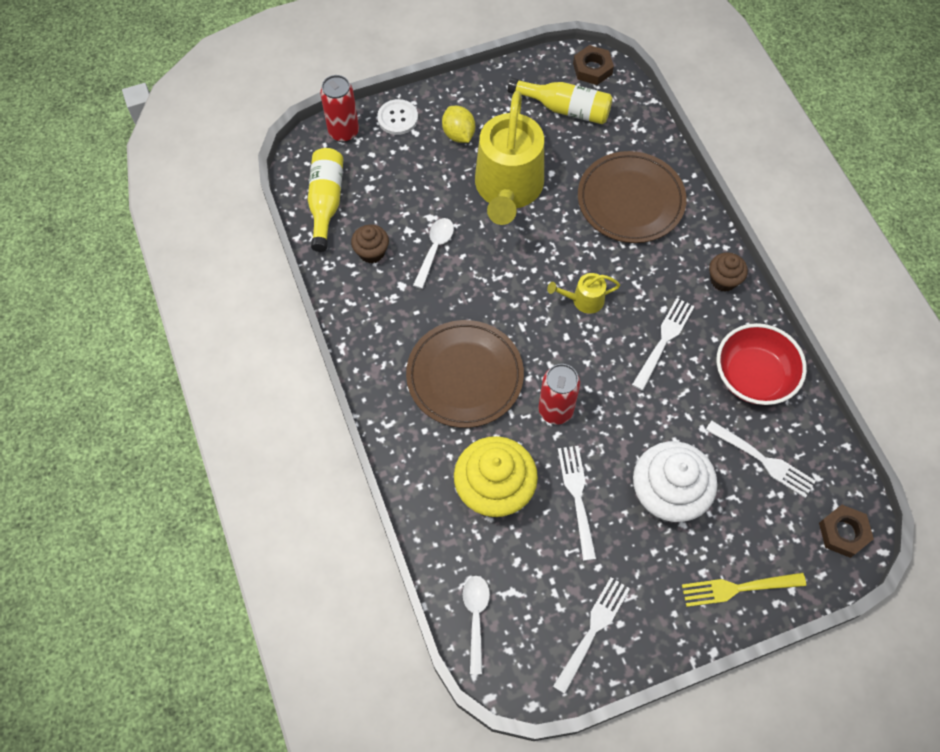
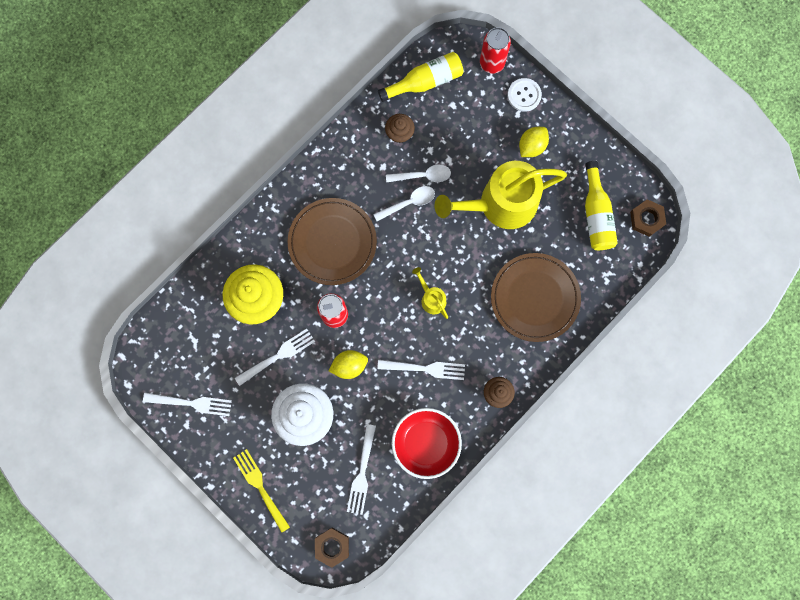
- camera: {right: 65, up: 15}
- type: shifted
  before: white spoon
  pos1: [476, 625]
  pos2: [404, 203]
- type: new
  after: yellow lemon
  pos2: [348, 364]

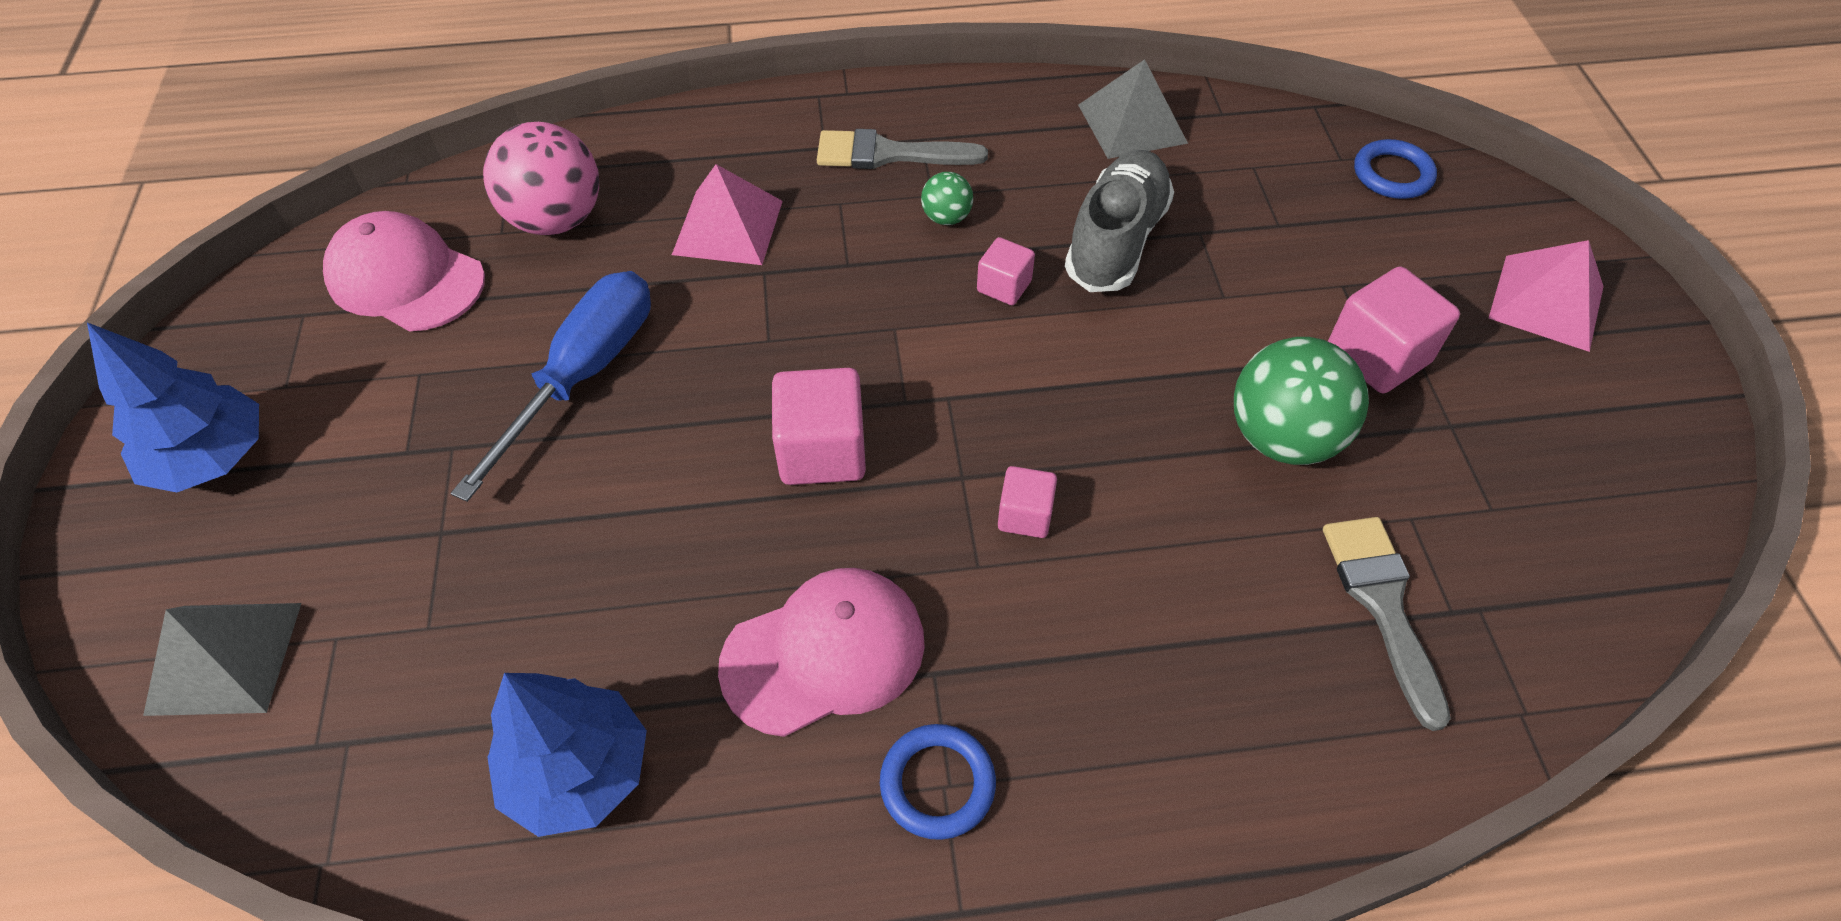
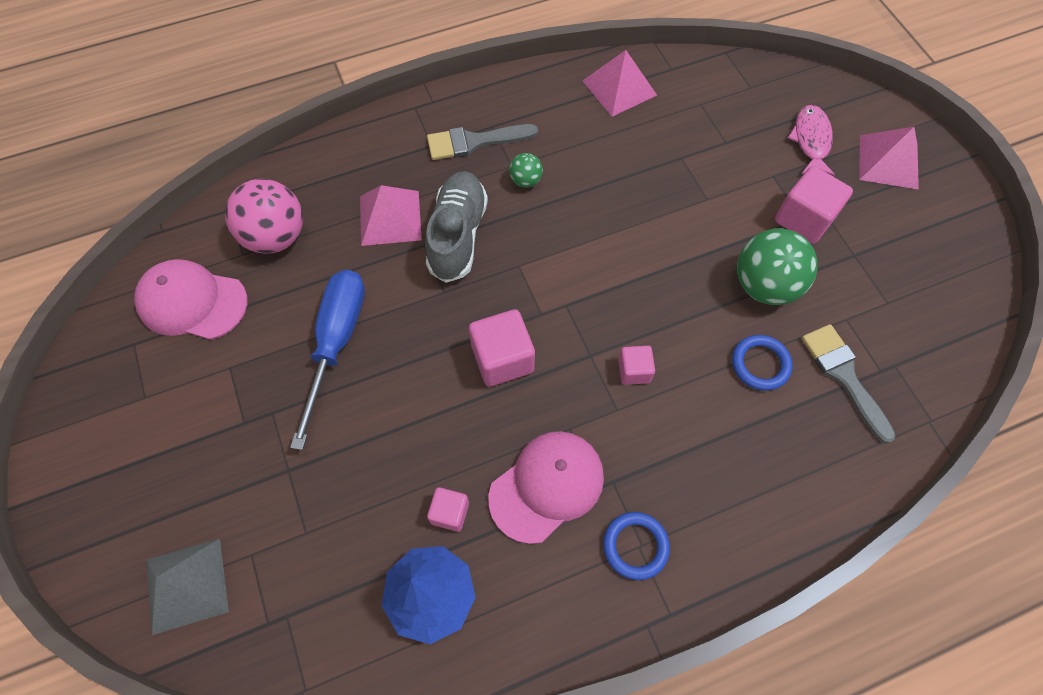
- camera: {right: -15, up: 10}
- type: repainted
  before: grey pyramid
  after: pink pyramid
  pos1: [1133, 109]
  pos2: [619, 83]
- type: shifted
  before: blue ring
  pos1: [1395, 169]
  pos2: [762, 363]
- type: shifted
  before: grey shoe
  pos1: [1119, 221]
  pos2: [456, 227]
- type: shifted
  before: pink cube
  pos1: [1006, 271]
  pos2: [448, 509]
- type: gone
  before: blue tree
  pos1: [173, 407]
- type: new
  after: pink fish
  pos2: [811, 140]

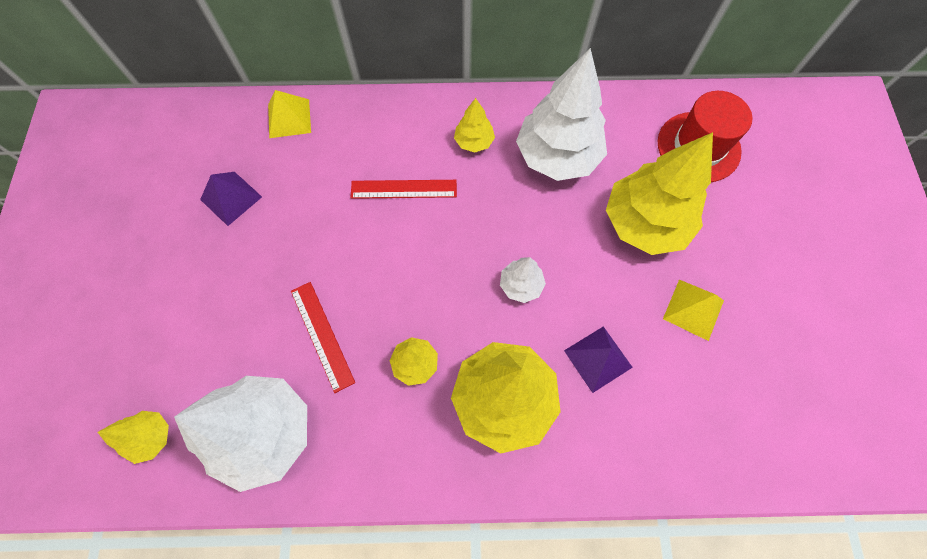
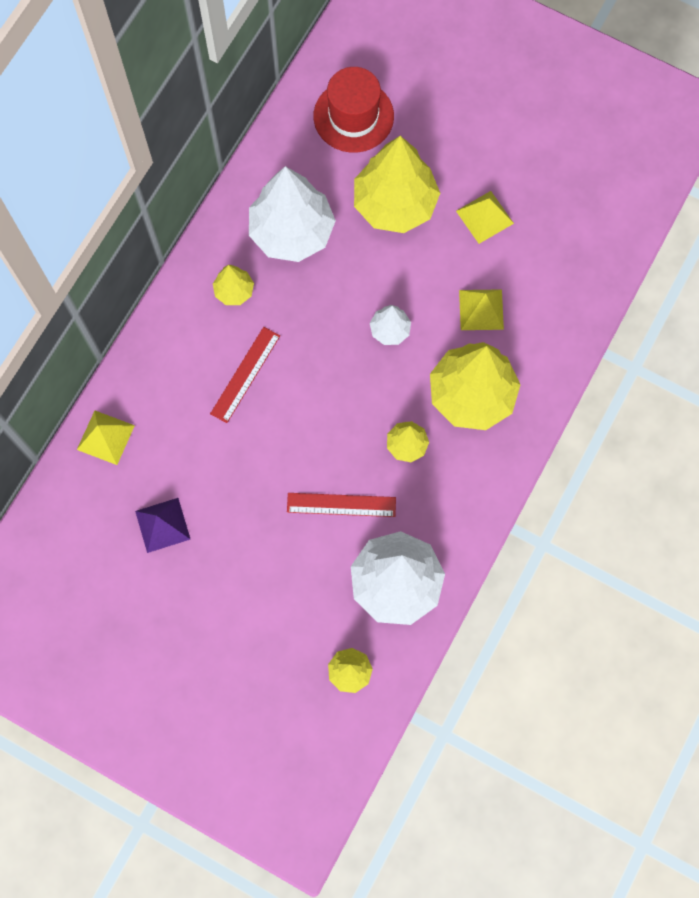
- camera: {right: -60, up: 5}
- type: repainted
  before: purple pyramid
  after: yellow pyramid
  pos1: [598, 359]
  pos2: [481, 309]

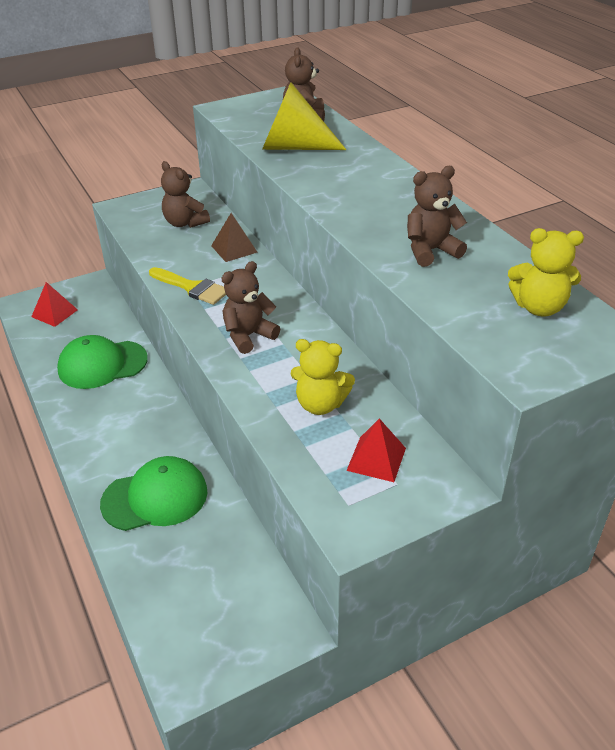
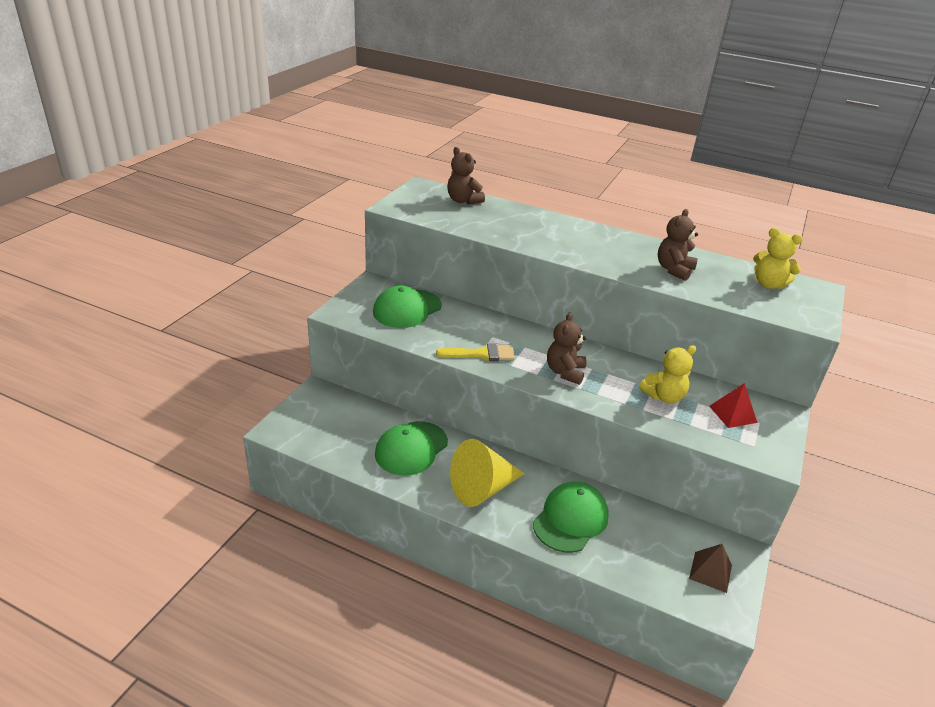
- camera: {right: -40, up: -5}
- type: shifted
  before: yellow cone
  pos1: [304, 116]
  pos2: [487, 473]
- type: swapped
  before: brown teddy bear
  after: green cap
  pos1: [185, 194]
  pos2: [407, 307]
- type: shifted
  before: brown pyramid
  pos1: [234, 237]
  pos2: [710, 568]
- type: rotated
  before: yellow teddy bear
  pos1: [546, 272]
  pos2: [778, 258]
  turn: 60
- type: gone
  before: red pyramid
  pos1: [54, 304]

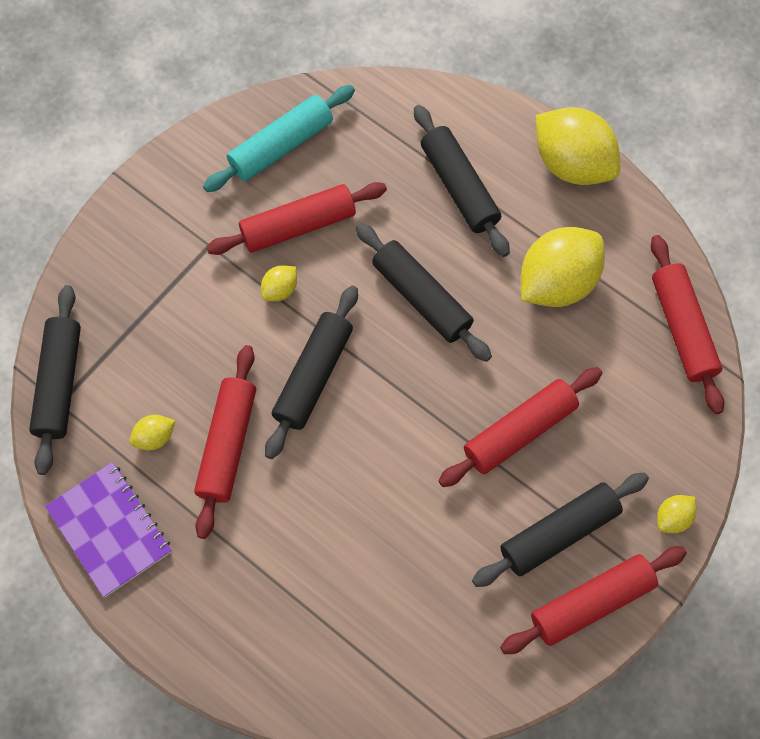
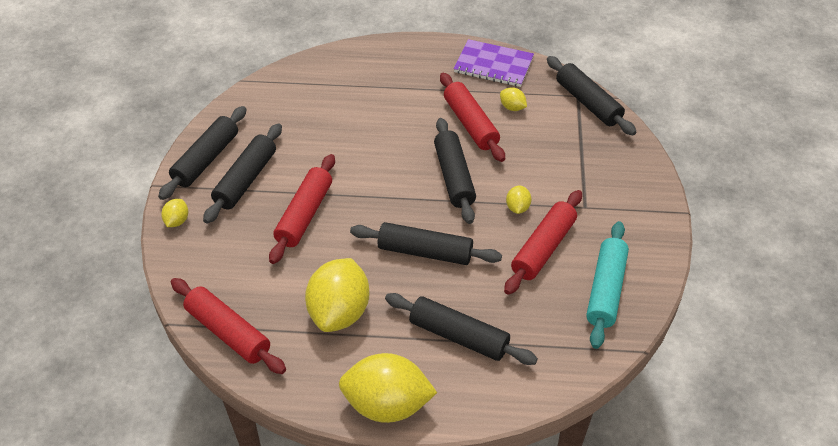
- camera: {right: 145, up: -20}
- type: rotated
  before: yellow lemon
  pos1: [152, 432]
  pos2: [513, 99]
  turn: -75
- type: repainted
  before: red rolling pin
  after: black rolling pin
  pos1: [593, 600]
  pos2: [202, 153]

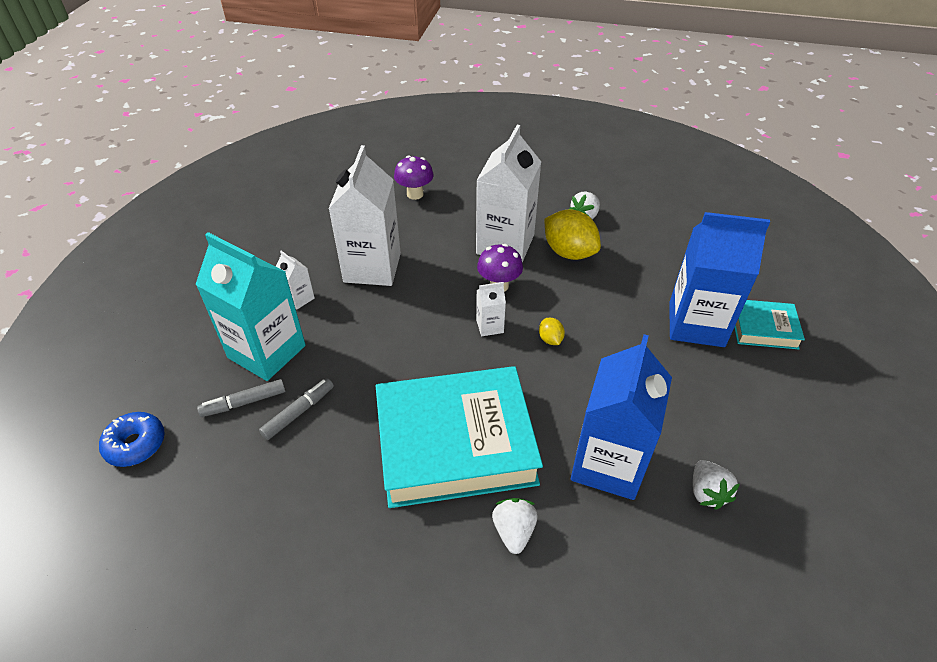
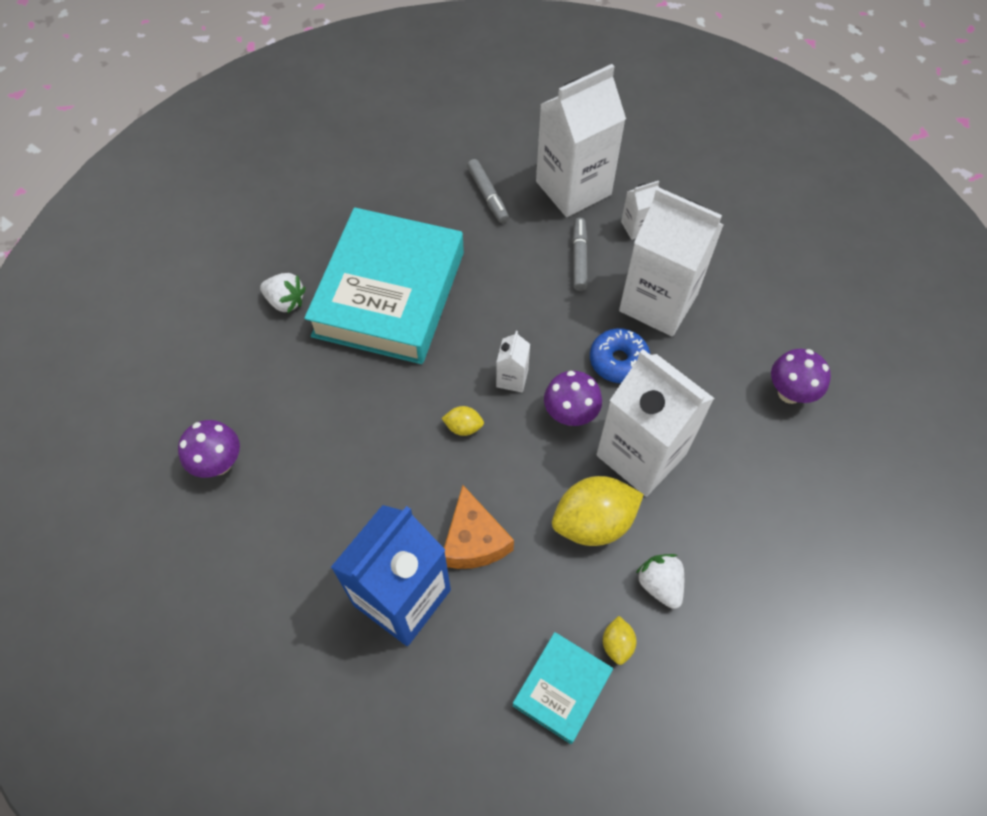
- camera: {right: 115, up: 15}
- type: repainted
  before: turquoise carton
  after: white carton
  pos1: [250, 306]
  pos2: [581, 140]
- type: shifted
  before: turquoise book
  pos1: [769, 324]
  pos2: [562, 688]
- type: gone
  before: blue carton
  pos1: [621, 417]
- type: shifted
  before: grey marker
  pos1: [241, 398]
  pos2: [580, 254]
- type: shifted
  before: blue donut
  pos1: [132, 439]
  pos2: [620, 355]
- type: swapped
  before: white strawberry
  after: purple mushroom
  pos1: [716, 485]
  pos2: [209, 449]
- type: new
  after: orange cheese
  pos2: [479, 527]
- type: new
  after: yellow lemon
  pos2: [620, 640]

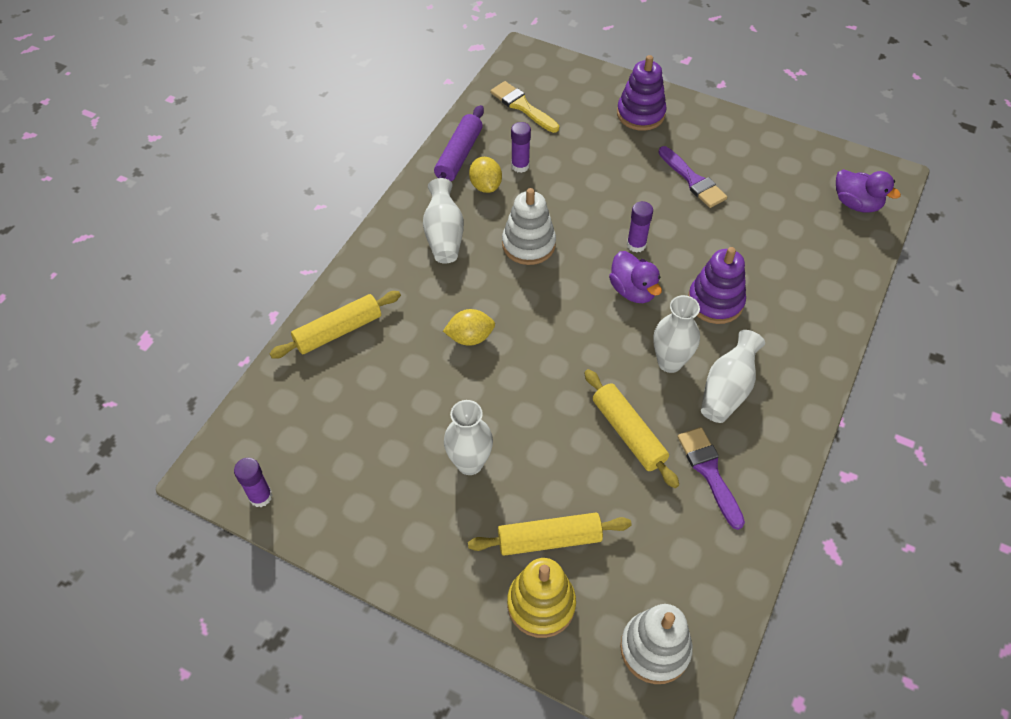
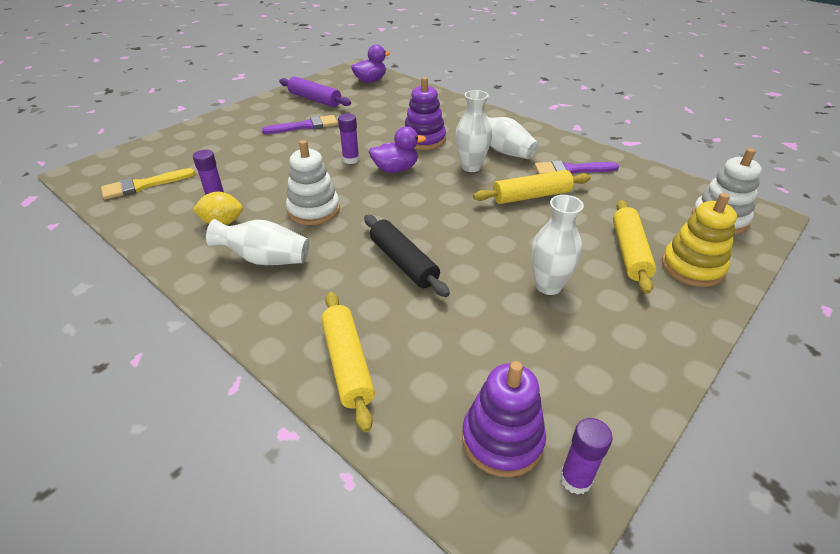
- camera: {right: -75, up: -15}
- type: shifted
  before: purple stacking toy
  pos1: [642, 93]
  pos2: [504, 419]
- type: shifted
  before: purple rolling pin
  pos1: [459, 143]
  pos2: [315, 91]
- type: swapped
  before: yellow lemon
  after: black rolling pin
  pos1: [469, 327]
  pos2: [407, 256]

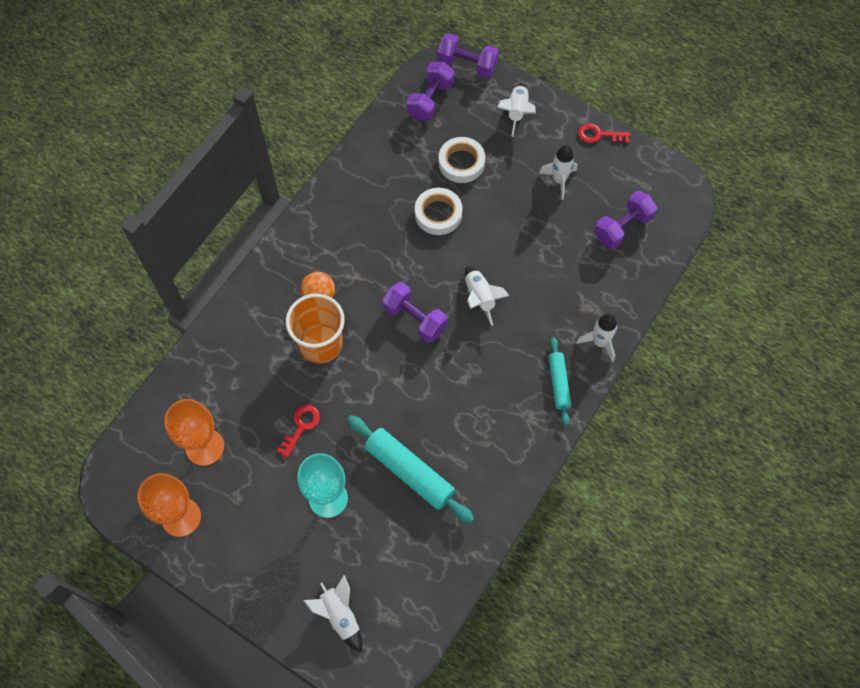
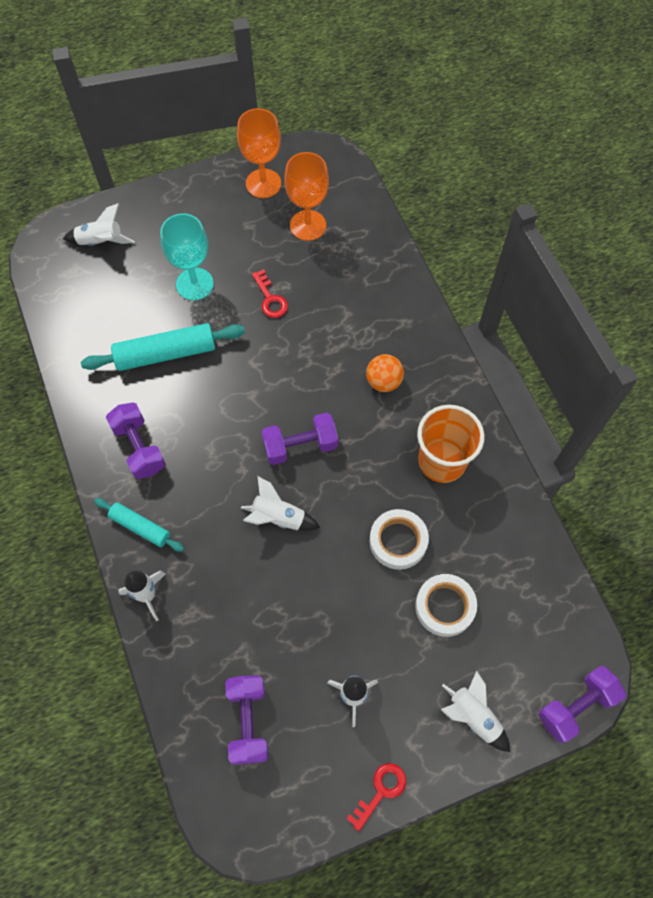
- camera: {right: 125, up: 0}
- type: shifted
  before: purple dumbbell
  pos1: [430, 91]
  pos2: [136, 441]
- type: shifted
  before: orange cup
  pos1: [315, 328]
  pos2: [451, 444]

